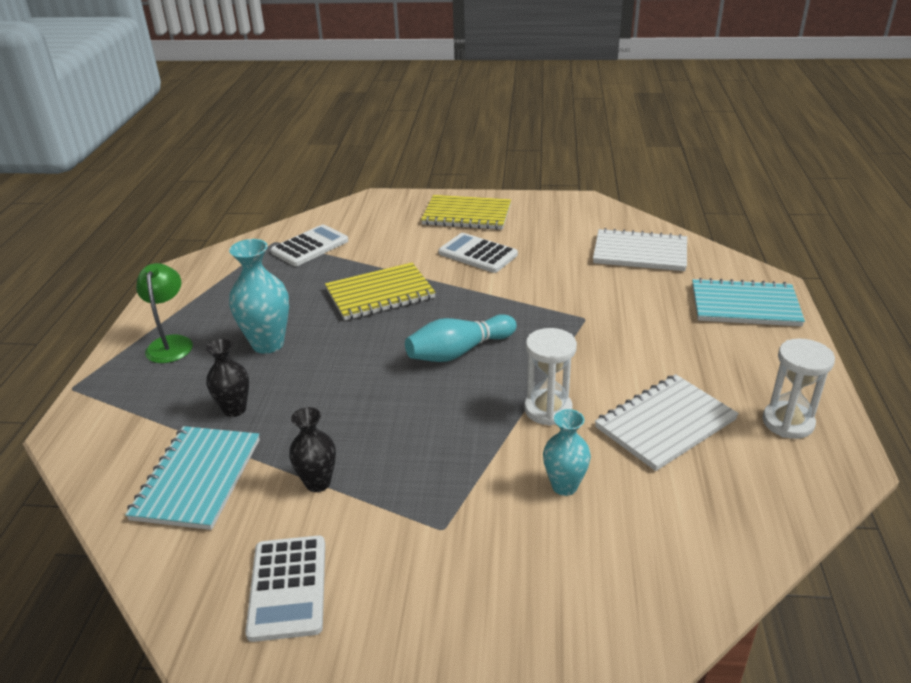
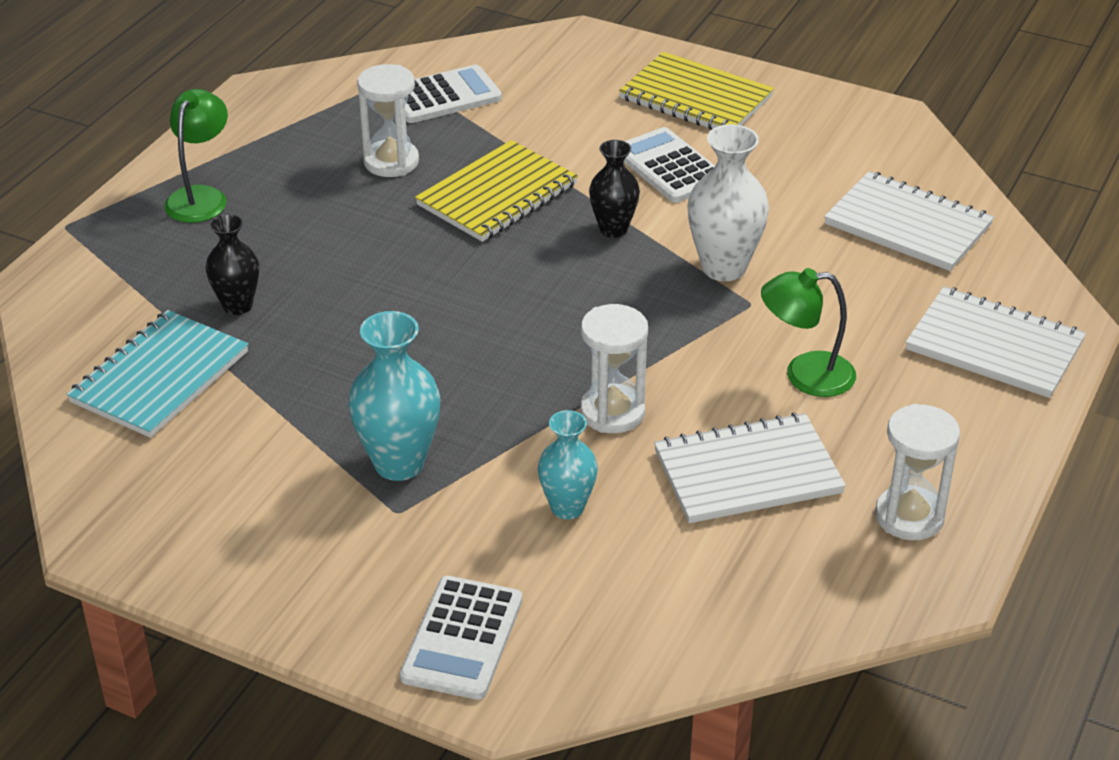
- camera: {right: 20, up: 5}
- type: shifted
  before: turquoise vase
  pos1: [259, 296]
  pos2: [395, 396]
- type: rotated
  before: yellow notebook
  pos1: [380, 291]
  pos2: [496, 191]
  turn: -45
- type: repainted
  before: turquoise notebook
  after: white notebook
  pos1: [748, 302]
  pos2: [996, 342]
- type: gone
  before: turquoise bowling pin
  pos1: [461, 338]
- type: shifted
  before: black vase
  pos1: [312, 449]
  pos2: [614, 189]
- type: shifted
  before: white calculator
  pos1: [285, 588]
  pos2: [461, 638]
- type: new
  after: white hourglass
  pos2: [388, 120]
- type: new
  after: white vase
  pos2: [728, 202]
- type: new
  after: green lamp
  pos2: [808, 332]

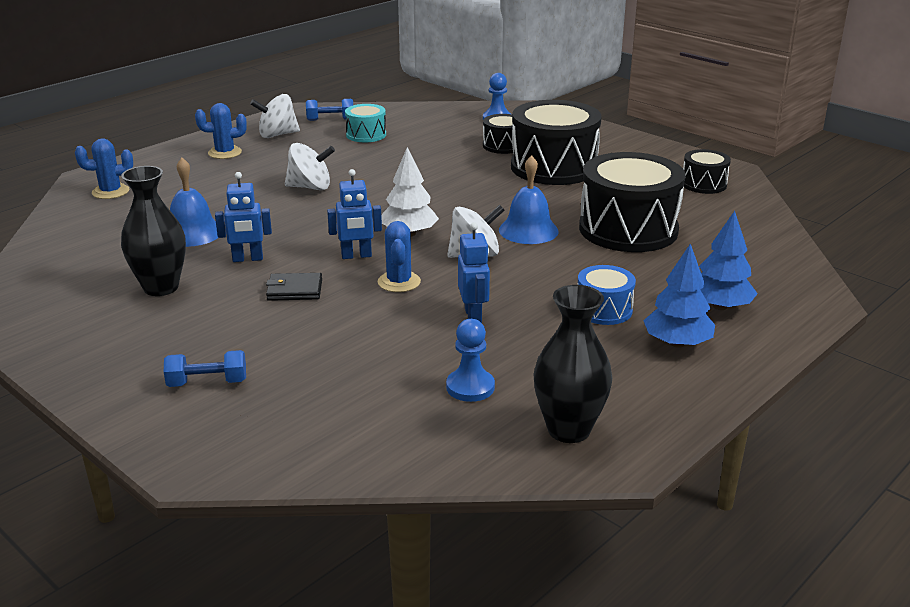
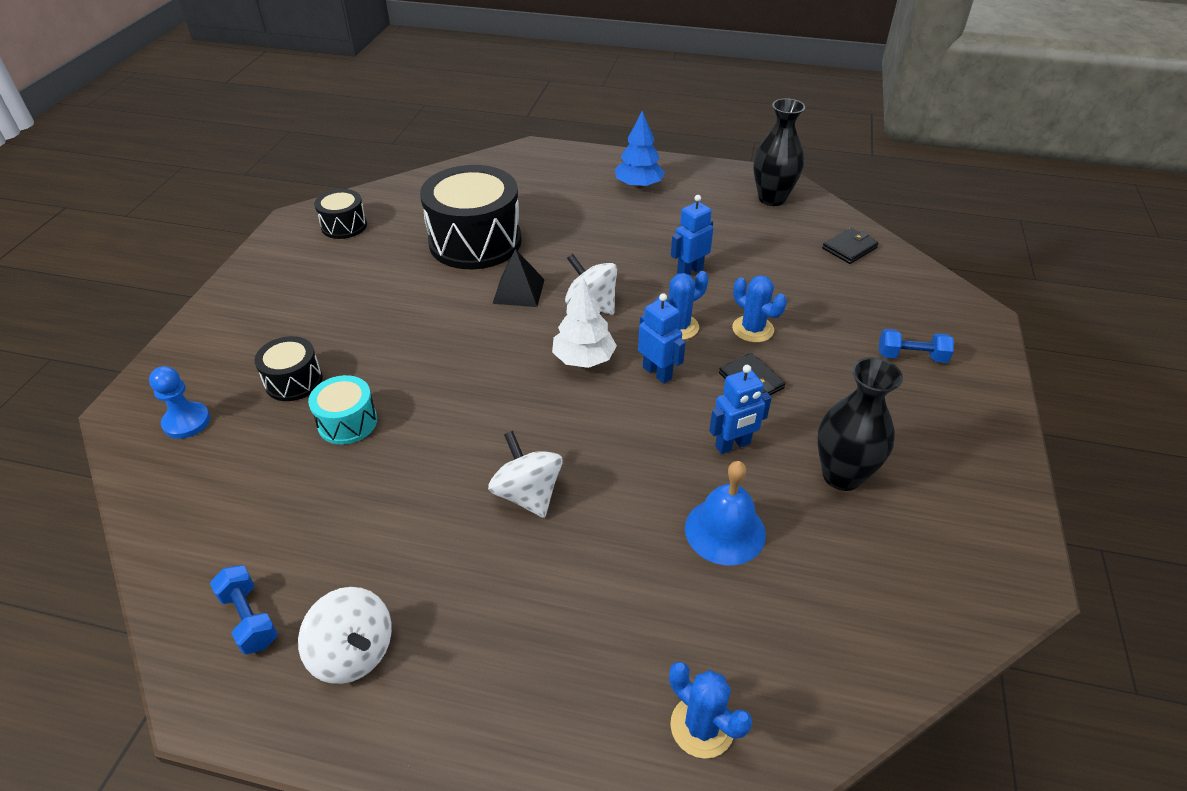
- camera: {right: -120, up: 15}
- type: gone
  before: black drum
  pos1: [556, 142]
- type: shifted
  before: blue cactus
  pos1: [221, 131]
  pos2: [759, 309]
- type: shifted
  before: turquoise drum
  pos1: [365, 123]
  pos2: [342, 410]
- type: swapped
  before: blue bell
  after: black pyramid
  pos1: [528, 199]
  pos2: [518, 278]
- type: rotated
  before: blue robot
  pos1: [243, 217]
  pos2: [740, 409]
  turn: 105
- type: gone
  before: blue tree
  pos1: [728, 260]
- type: gone
  before: blue drum
  pos1: [607, 295]
- type: gone
  before: blue pawn
  pos1: [470, 360]
- type: rotated
  before: blue dumbbell
  pos1: [205, 368]
  pos2: [916, 346]
  turn: -45
- type: new
  after: black wallet
  pos2: [850, 246]

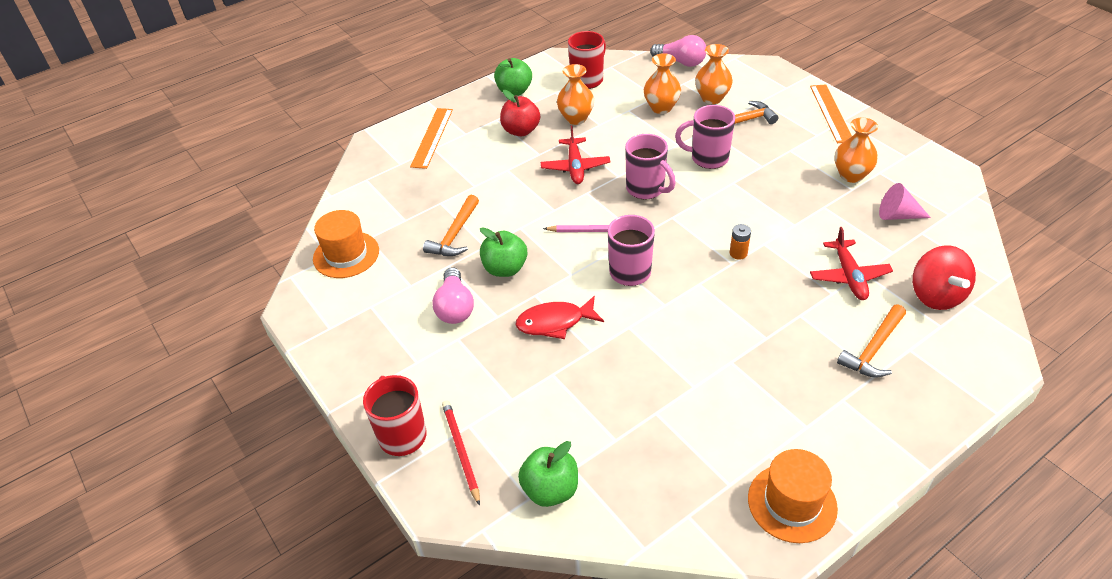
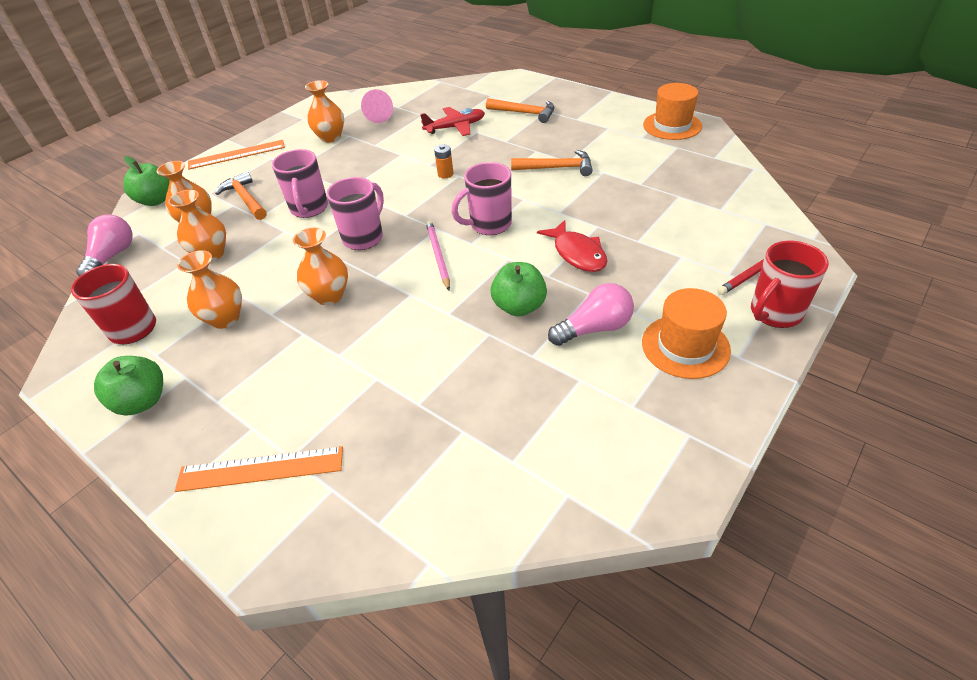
- camera: {right: -105, up: 0}
- type: gone
  before: red apple
  pos1: [520, 113]
- type: swapped
  before: red plane
  after: orange vase
  pos1: [575, 154]
  pos2: [320, 266]
- type: shifted
  before: orange hammer
  pos1: [451, 225]
  pos2: [552, 163]
- type: shifted
  before: orange hat
  pos1: [346, 244]
  pos2: [686, 333]
- type: gone
  before: red spinning top
  pos1: [944, 277]
- type: shifted
  before: green apple
  pos1: [548, 474]
  pos2: [146, 181]

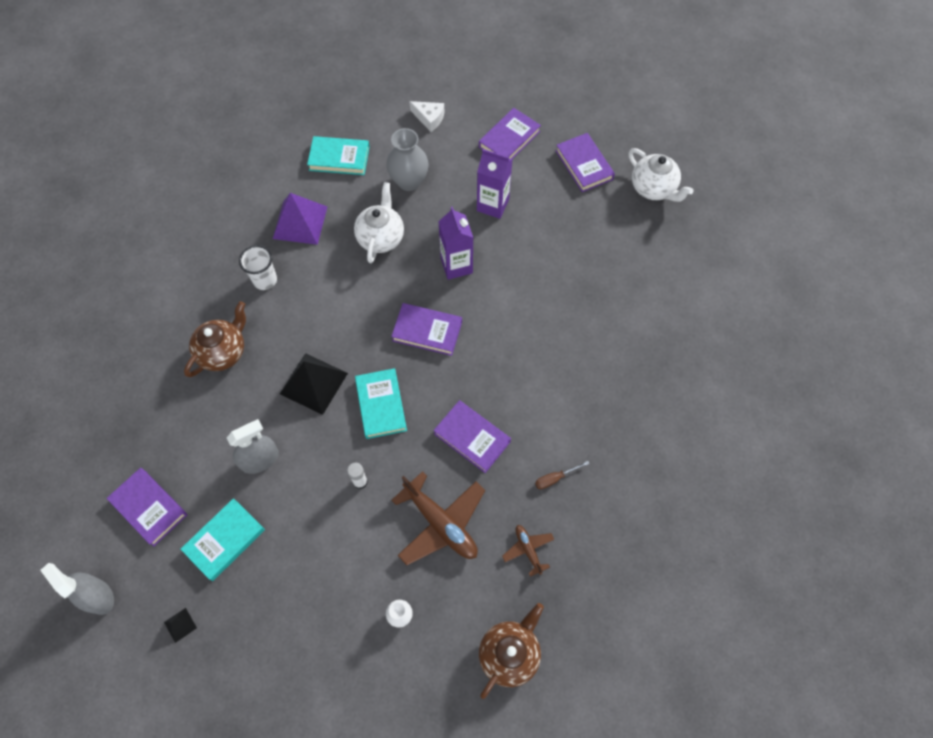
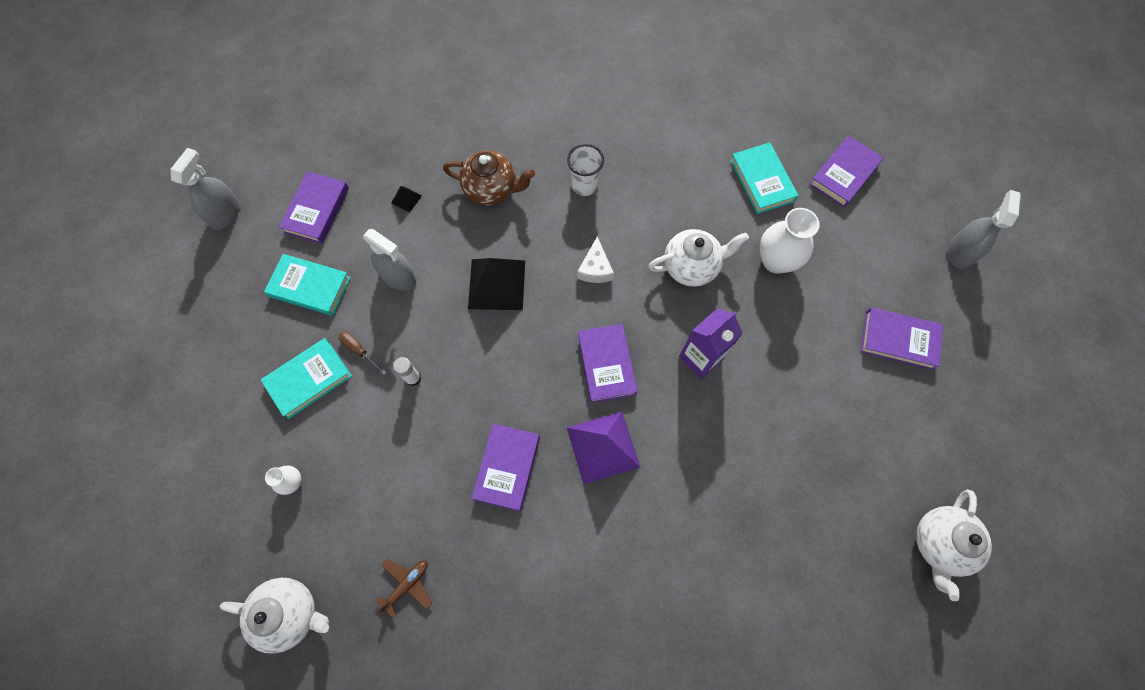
- camera: {right: 65, up: 5}
- type: shifted
  before: white cheese
  pos1: [426, 116]
  pos2: [595, 259]
- type: repainted
  before: grey vase
  after: white vase
  pos1: [407, 159]
  pos2: [790, 241]
- type: shifted
  before: purple book
  pos1: [585, 162]
  pos2: [846, 171]
- type: gone
  before: purple carton
  pos1: [494, 184]
- type: shifted
  before: purple pyramid
  pos1: [300, 219]
  pos2: [603, 447]
- type: shifted
  before: turquoise book
  pos1: [381, 403]
  pos2: [306, 378]
- type: shifted
  before: brown screwdriver
  pos1: [562, 475]
  pos2: [362, 353]
- type: gone
  before: brown plane
  pos1: [438, 518]
- type: repainted
  before: brown teapot
  after: white teapot
  pos1: [511, 651]
  pos2: [274, 616]
- type: shifted
  before: black pyramid
  pos1: [180, 625]
  pos2: [406, 199]
- type: new
  after: grey spray bottle
  pos2: [984, 229]

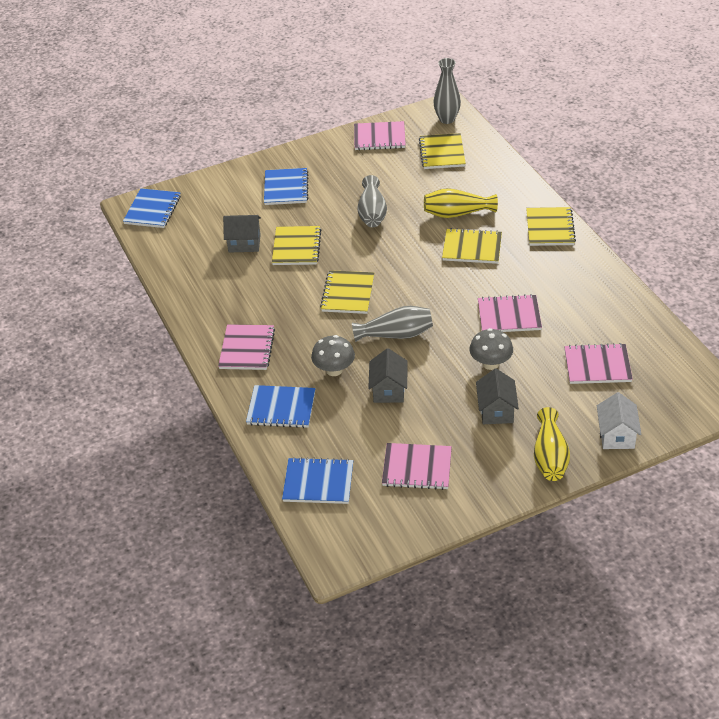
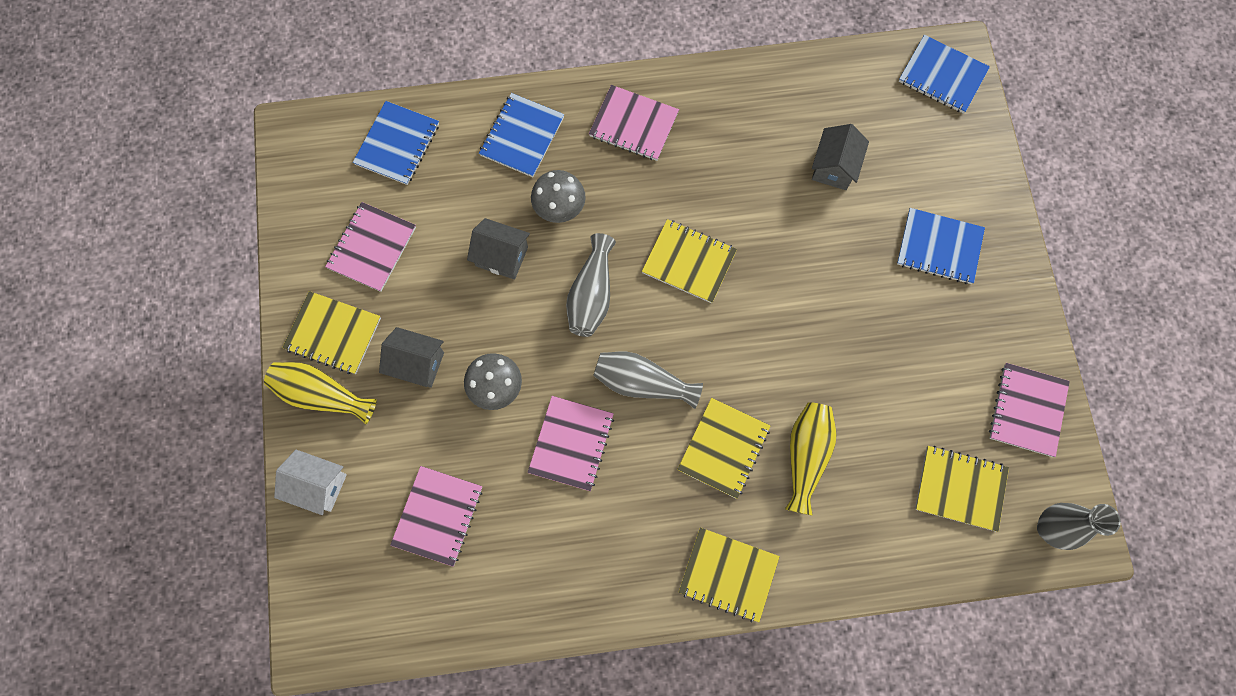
- camera: {right: 105, up: 30}
- type: shifted
  before: grey vase
  pos1: [372, 201]
  pos2: [648, 380]
- type: shifted
  before: yellow notebook
  pos1: [296, 245]
  pos2: [331, 332]

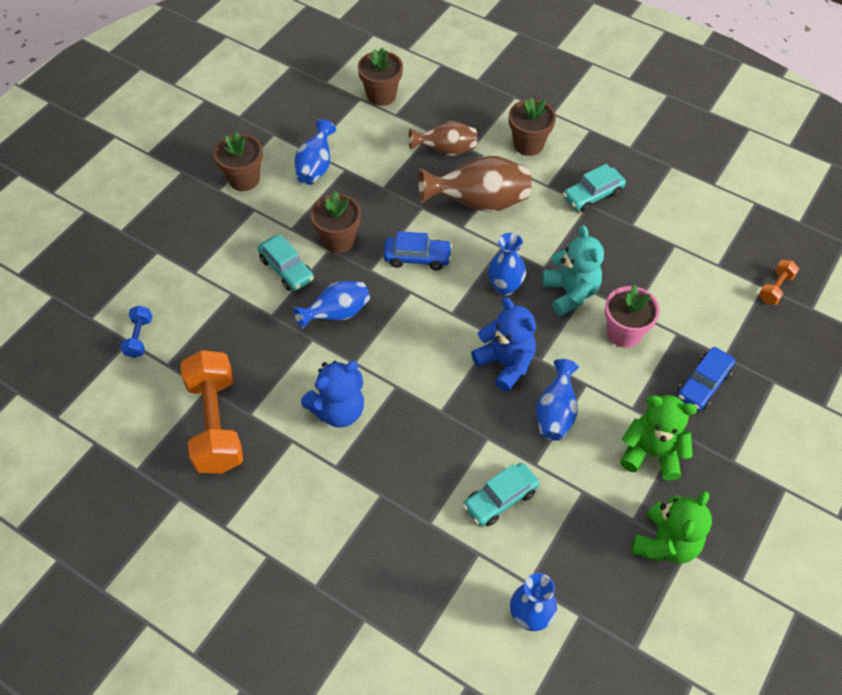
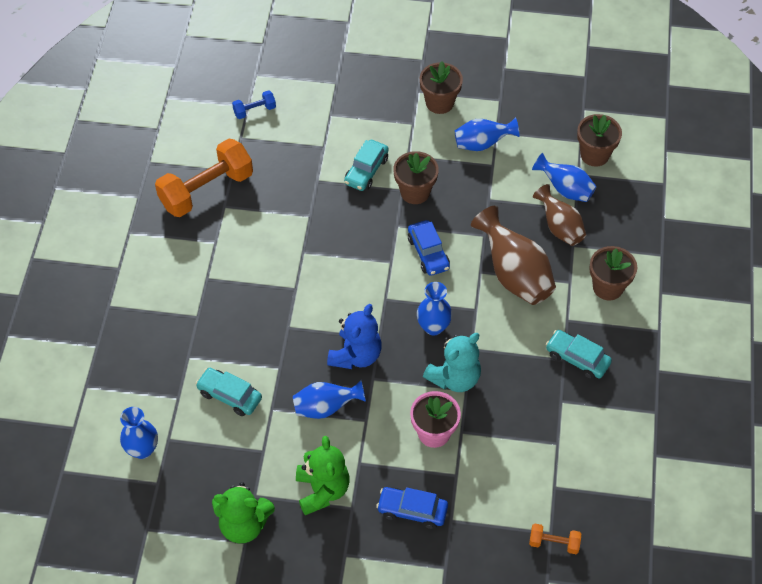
- camera: {right: 65, up: 0}
- type: shifted
  before: blue vase
  pos1: [331, 305]
  pos2: [564, 177]
- type: gone
  before: blue teddy bear
  pos1: [332, 394]

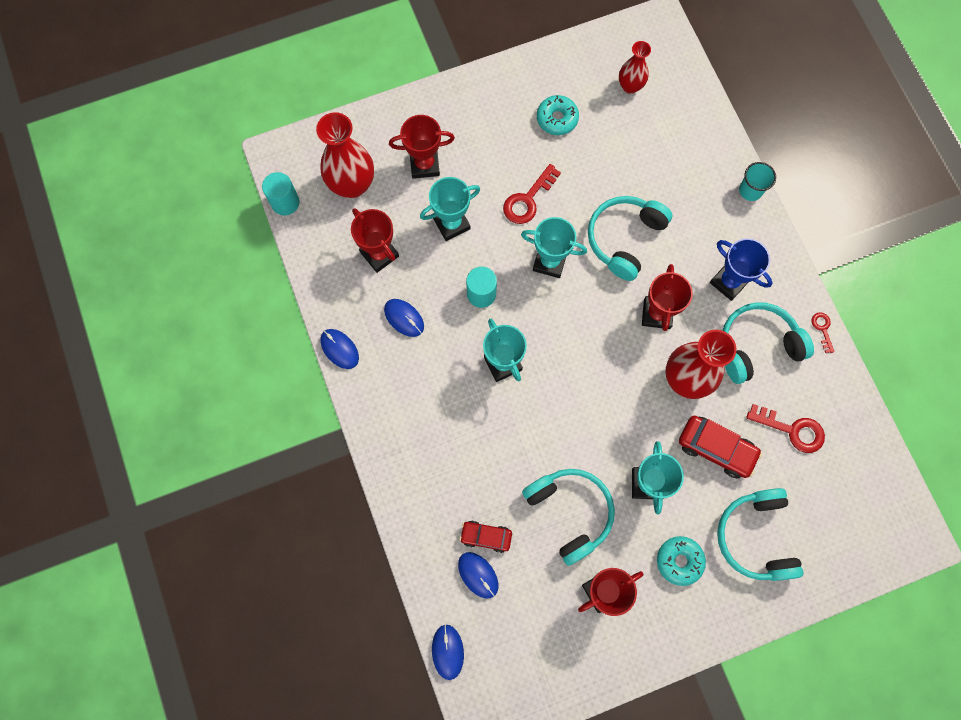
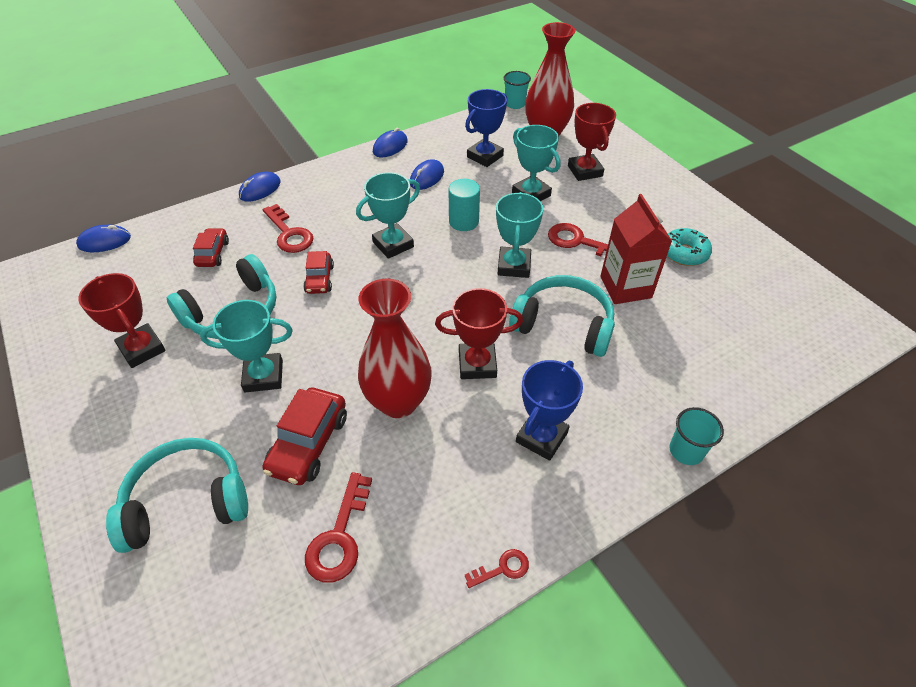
- camera: {right: 80, up: -25}
- type: gone
  before: red vase
  pos1: [635, 67]
- type: swapped
  before: turquoise cylinder
  after: turquoise cup
  pos1: [281, 193]
  pos2: [517, 90]
- type: repainted
  before: red trophy
  after: blue trophy
  pos1: [375, 240]
  pos2: [486, 128]
- type: gone
  before: turquoise headphones
  pos1: [768, 343]
- type: gone
  before: turquoise donut
  pos1: [681, 561]
- type: shifted
  before: blue mouse
  pos1: [478, 575]
  pos2: [260, 187]
- type: new
  after: red carton
  pos2: [636, 249]
- type: new
  after: red key
  pos2: [288, 228]
- type: new
  after: red car
  pos2: [318, 272]

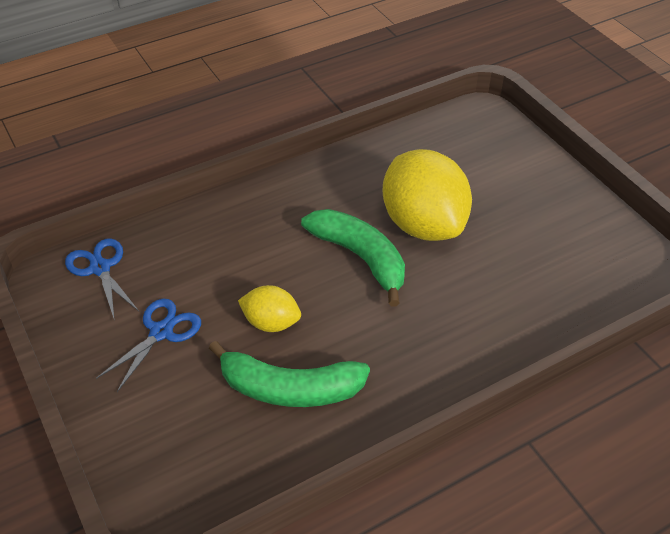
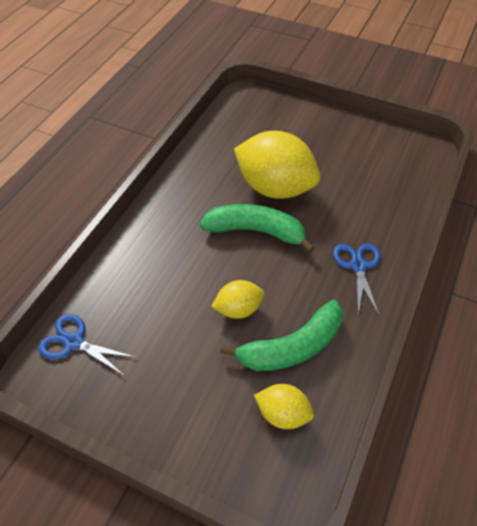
- camera: {right: -35, up: 5}
- type: shifted
  before: blue scissors
  pos1: [148, 345]
  pos2: [357, 280]
- type: new
  after: yellow lemon
  pos2: [284, 406]

